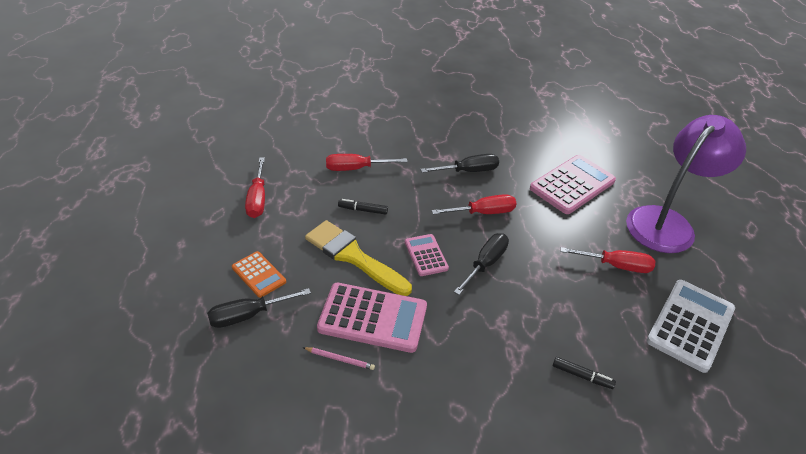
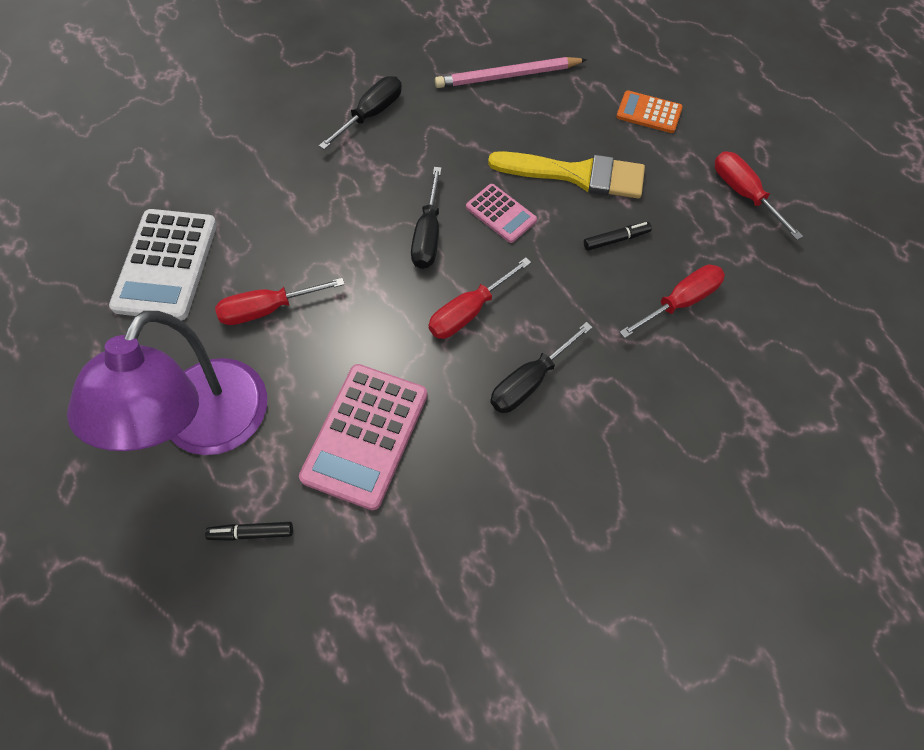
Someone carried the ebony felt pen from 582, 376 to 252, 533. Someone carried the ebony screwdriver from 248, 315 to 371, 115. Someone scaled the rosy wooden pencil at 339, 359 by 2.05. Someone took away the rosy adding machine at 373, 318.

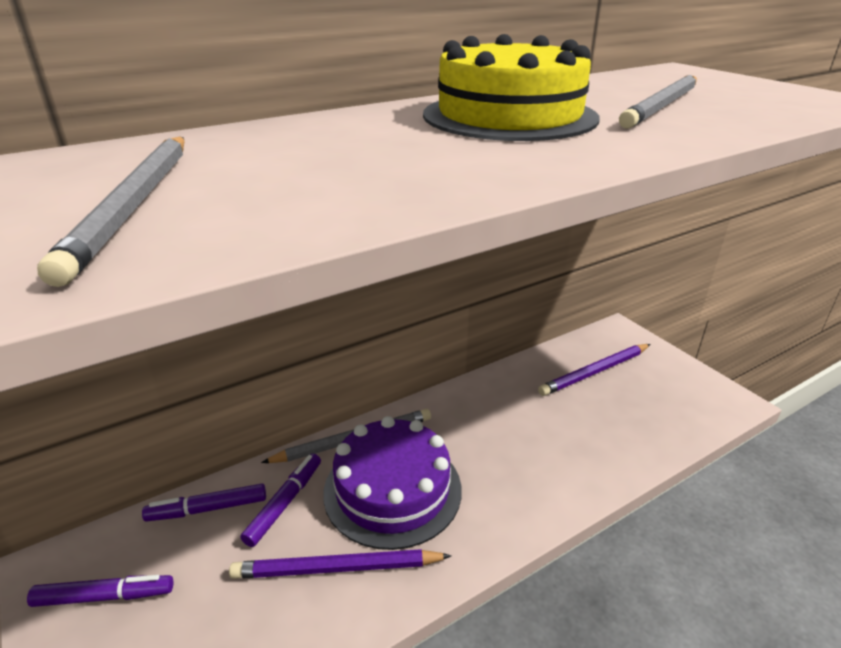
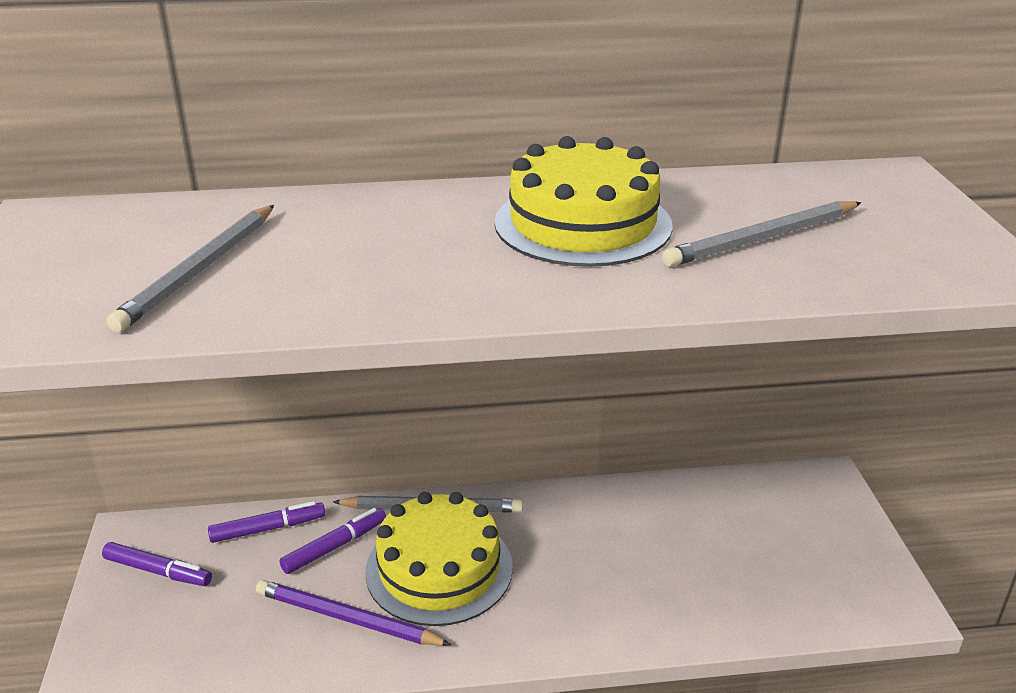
Someone rotated the royal purple felt pen at 207, 509 by 150 degrees clockwise. Someone repainted the royal purple cake at 392, 490, which became the bright yellow cake at 439, 569. Someone took away the royal purple wooden pencil at 595, 372.

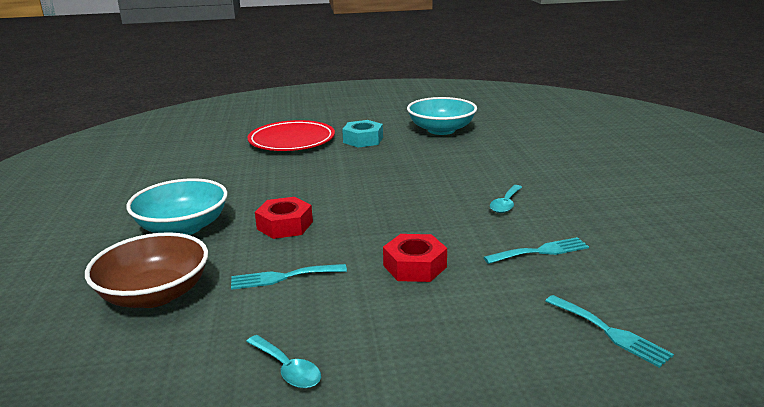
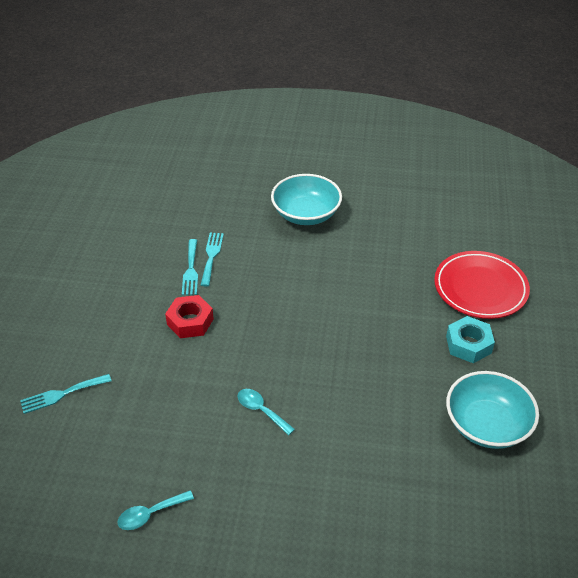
Someone carried the teal tablespoon from 287, 369 to 150, 514. Someone carried the teal fork from 540, 251 to 191, 270. Someone took away the brown serving bowl at 155, 294. Someone took away the scarlet hex nut at 285, 225.

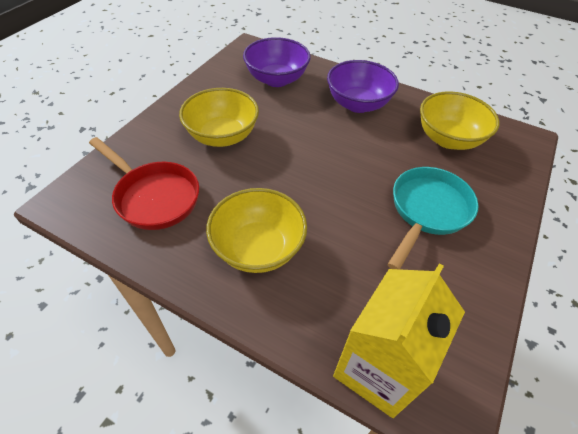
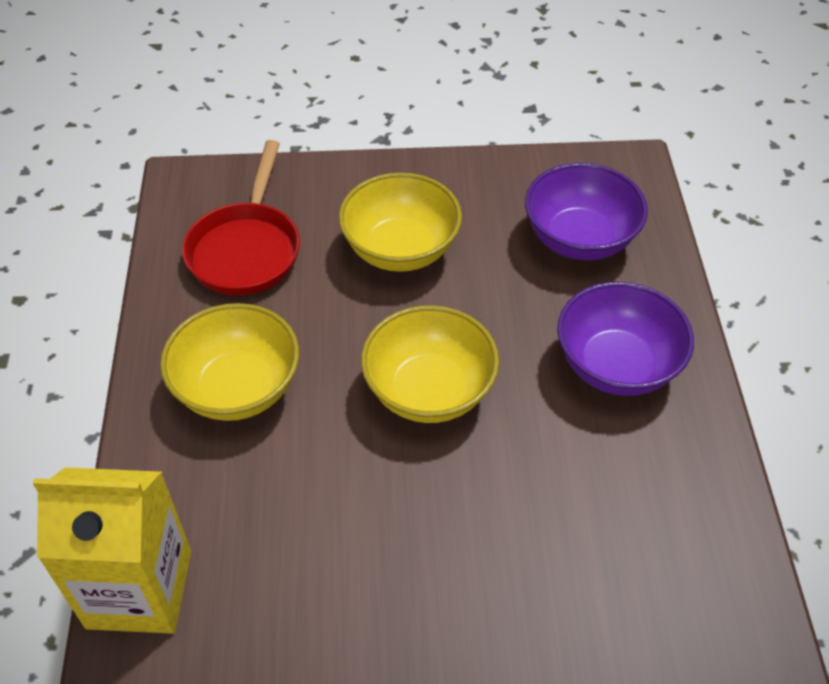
Someone carried the bright yellow serving bowl from 448, 139 to 429, 391. Someone took away the teal frying pan at 427, 211.

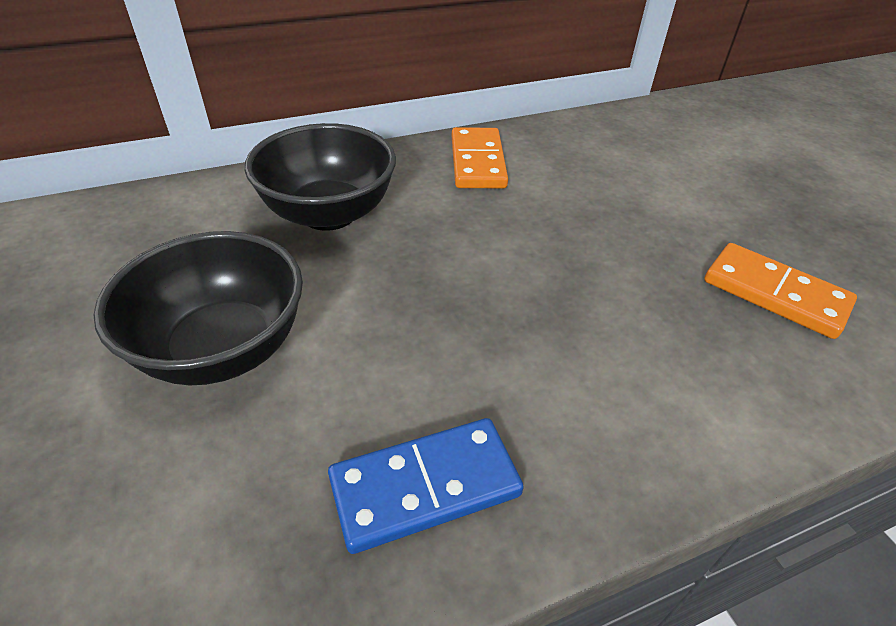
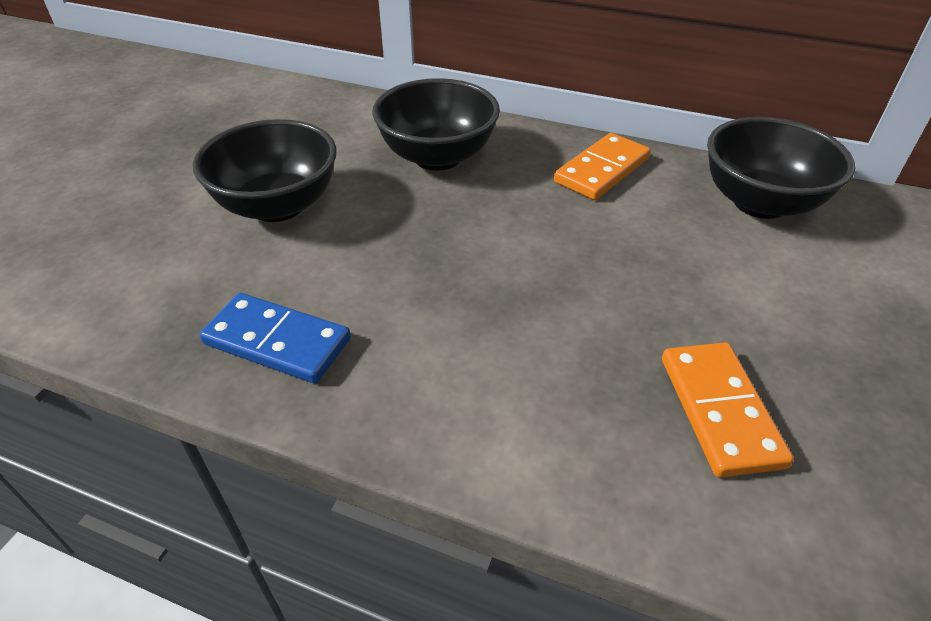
Someone put down the ebony serving bowl at 760, 203.

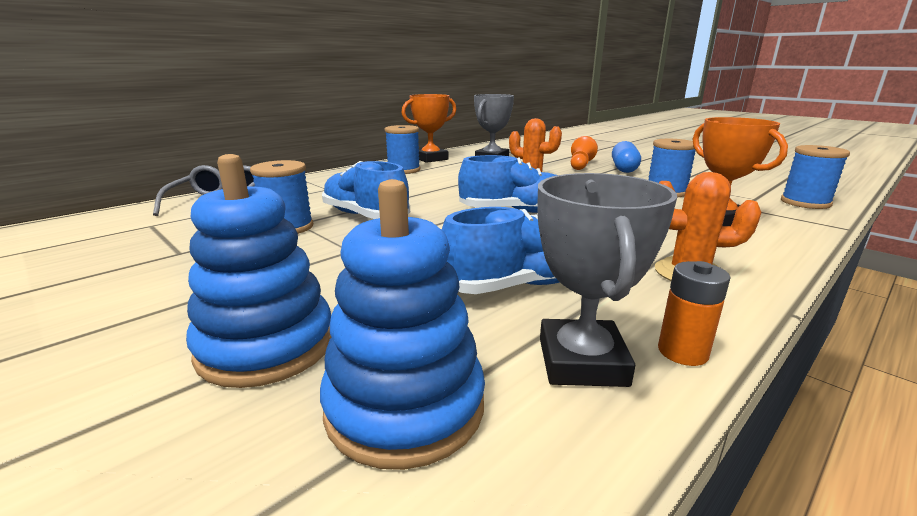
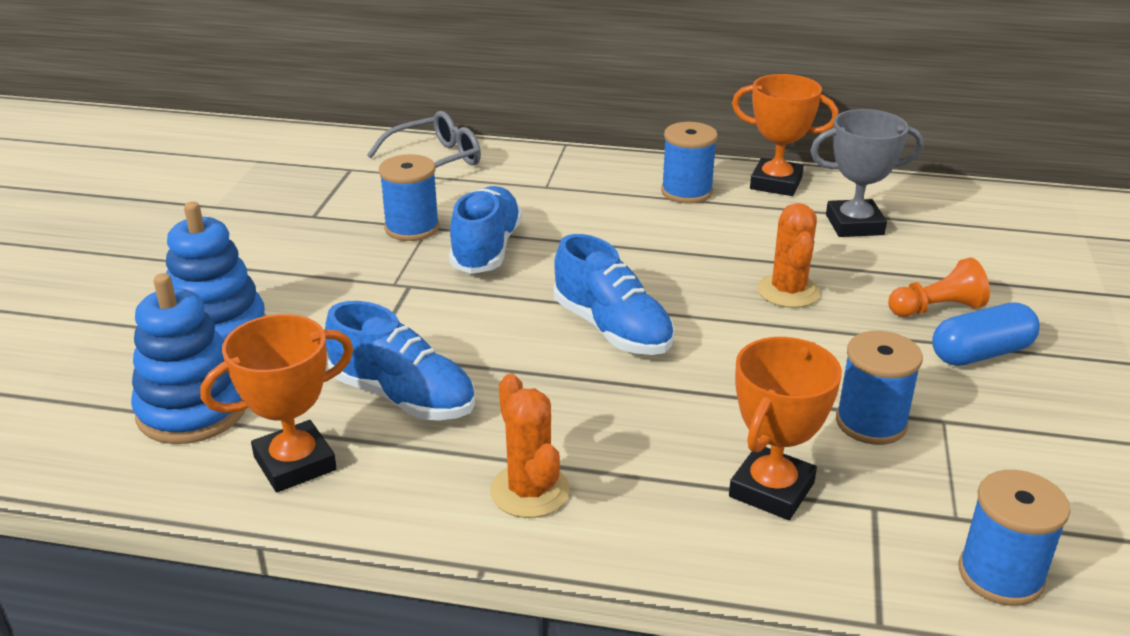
Someone repainted the grey award cup at 581, 361, which became the orange award cup at 295, 463. Someone took away the orange battery at 682, 352.

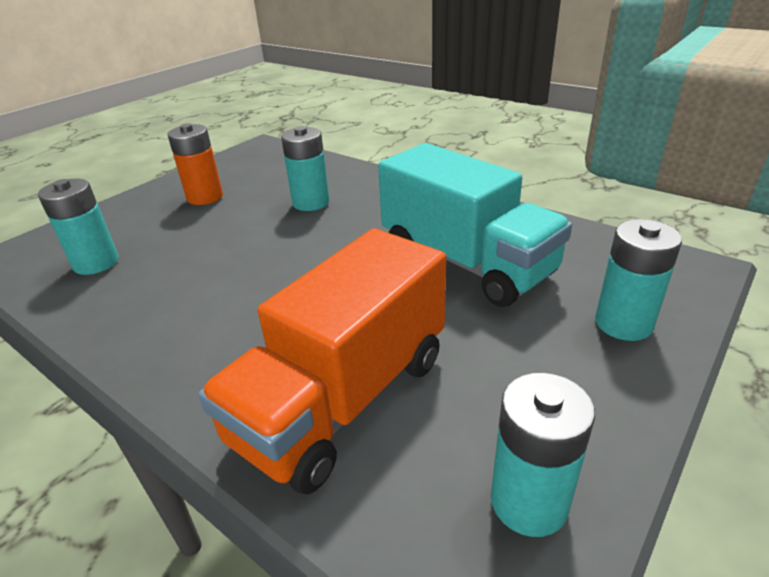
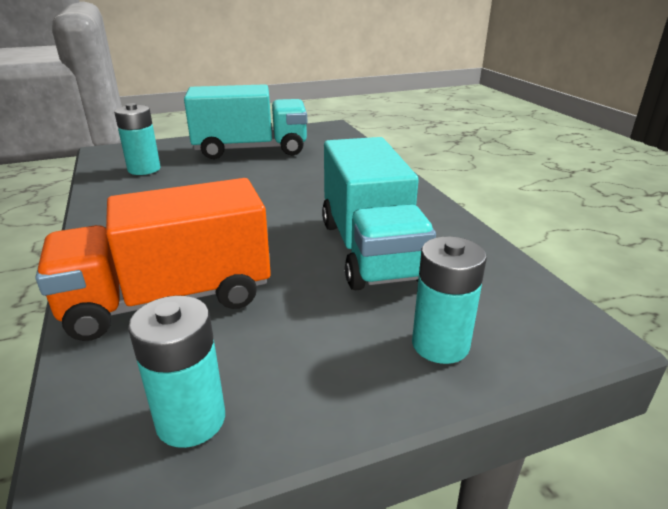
Someone swapped the orange battery at 205, 197 for the teal lorry at 251, 150. Someone took away the teal battery at 311, 202.

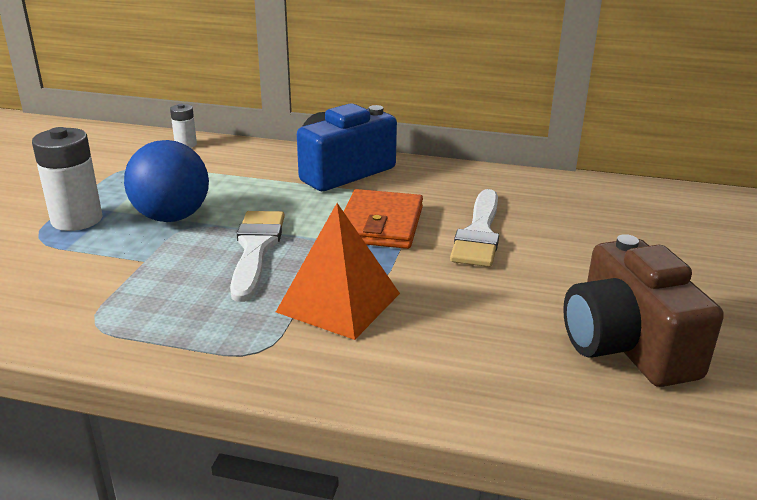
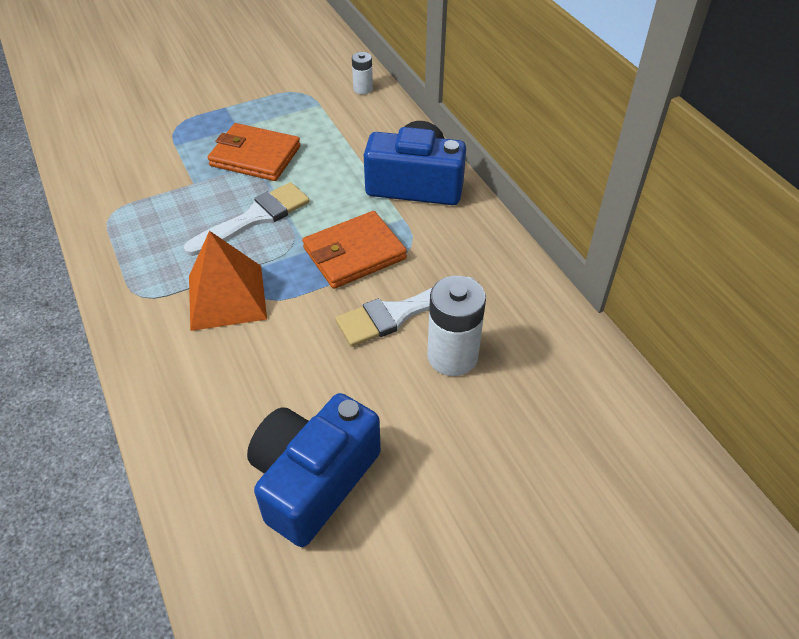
Someone swapped the cobalt ball at 172, 217 for the orange billfold at 255, 156. Someone repainted the brown camera at 626, 344, which became the cobalt camera at 313, 480. Someone carried the white battery from 77, 220 to 452, 356.

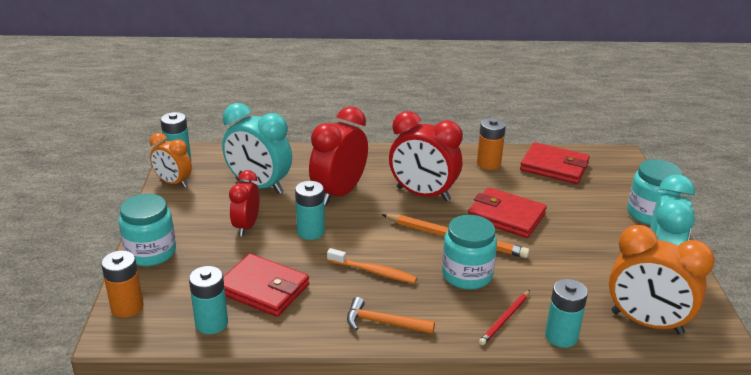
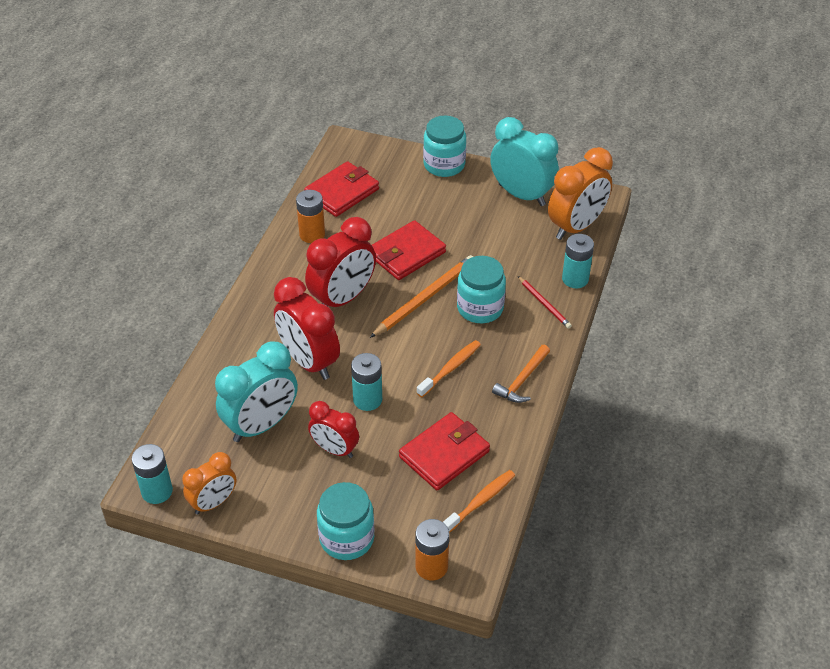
Someone swapped the teal battery at 211, 323 for the orange dental brush at 480, 501.

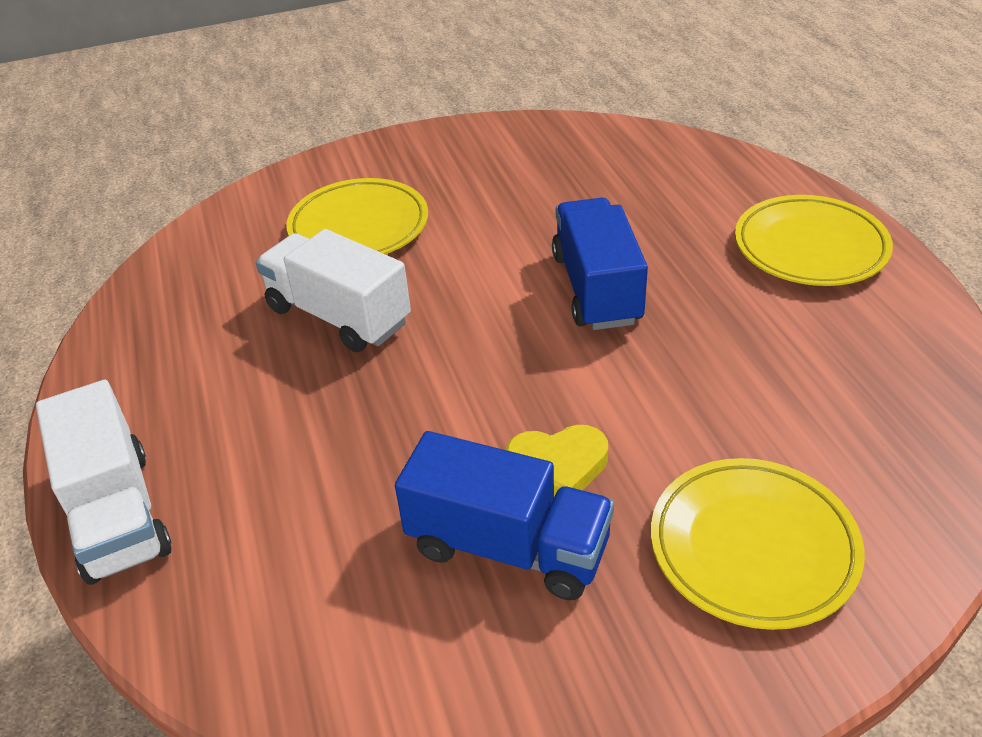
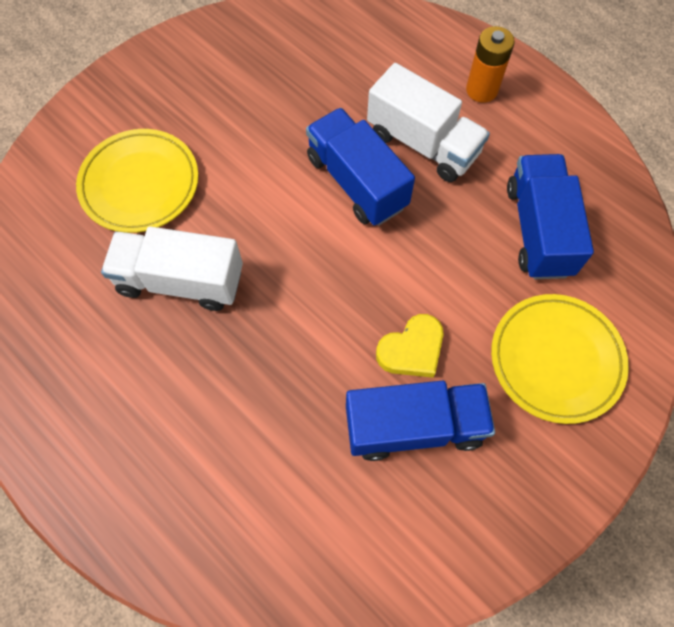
Someone carried the white lorry from 117, 514 to 423, 143. Someone swapped the bright yellow flat dish at 810, 247 for the orange battery at 481, 90. Someone put down the cobalt lorry at 538, 230.

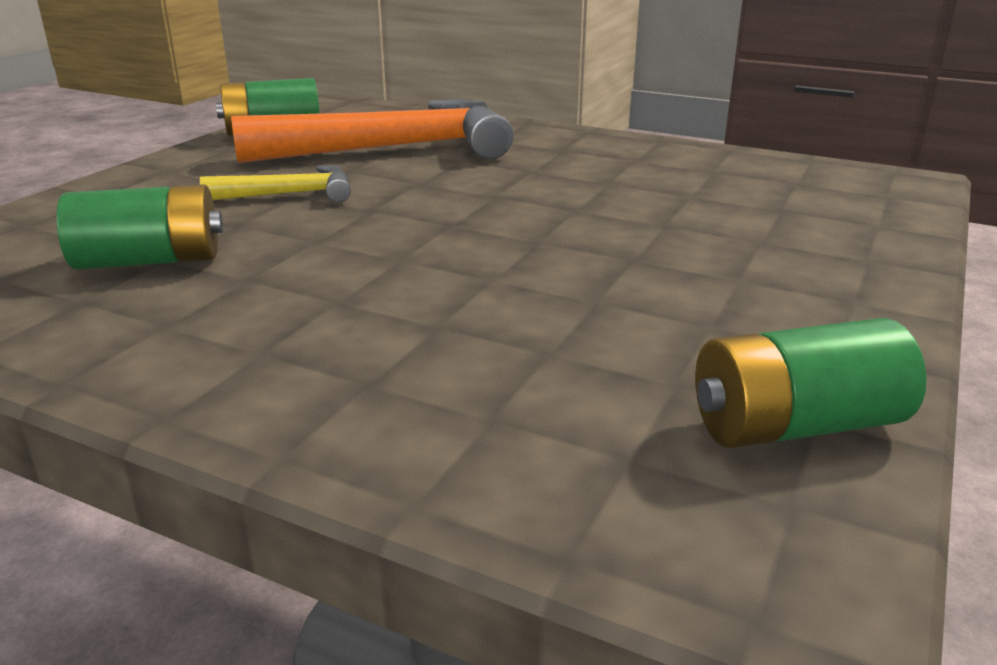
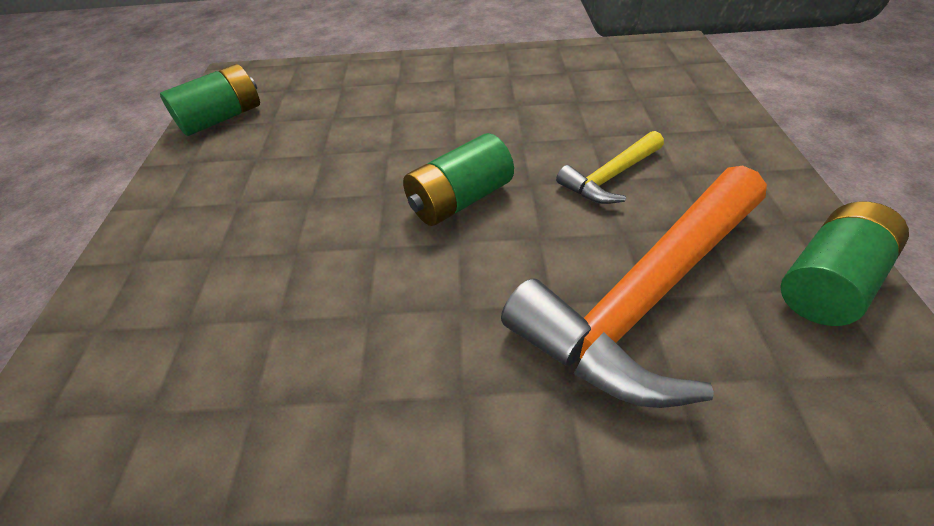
Someone carried the leaf-green battery from 150, 261 to 460, 200.

